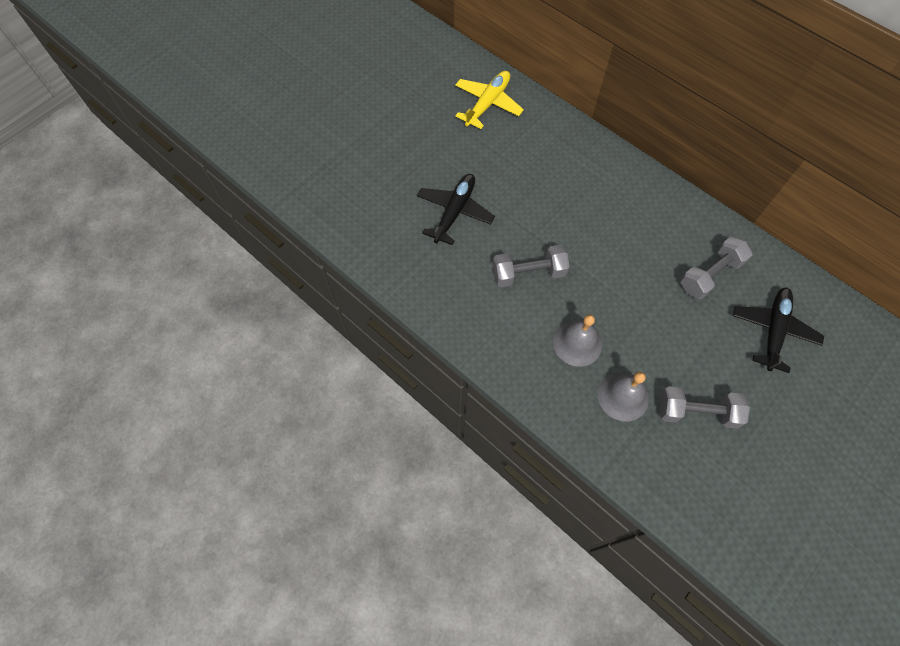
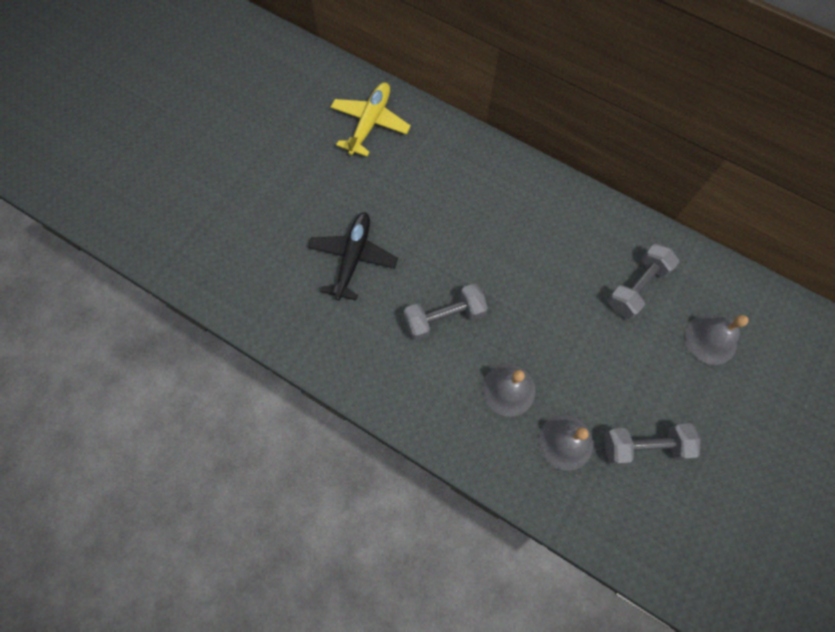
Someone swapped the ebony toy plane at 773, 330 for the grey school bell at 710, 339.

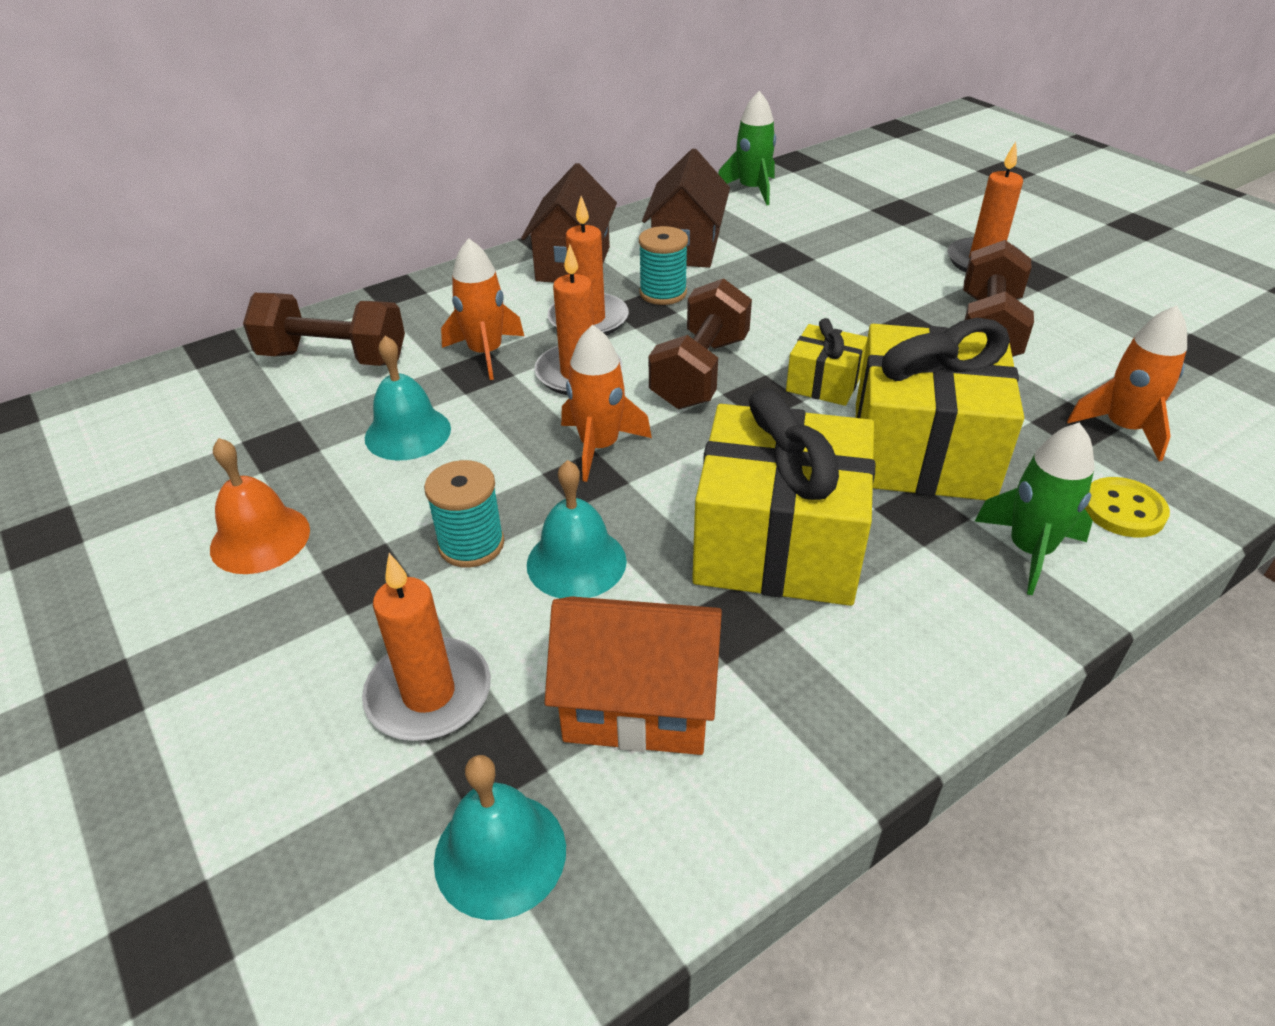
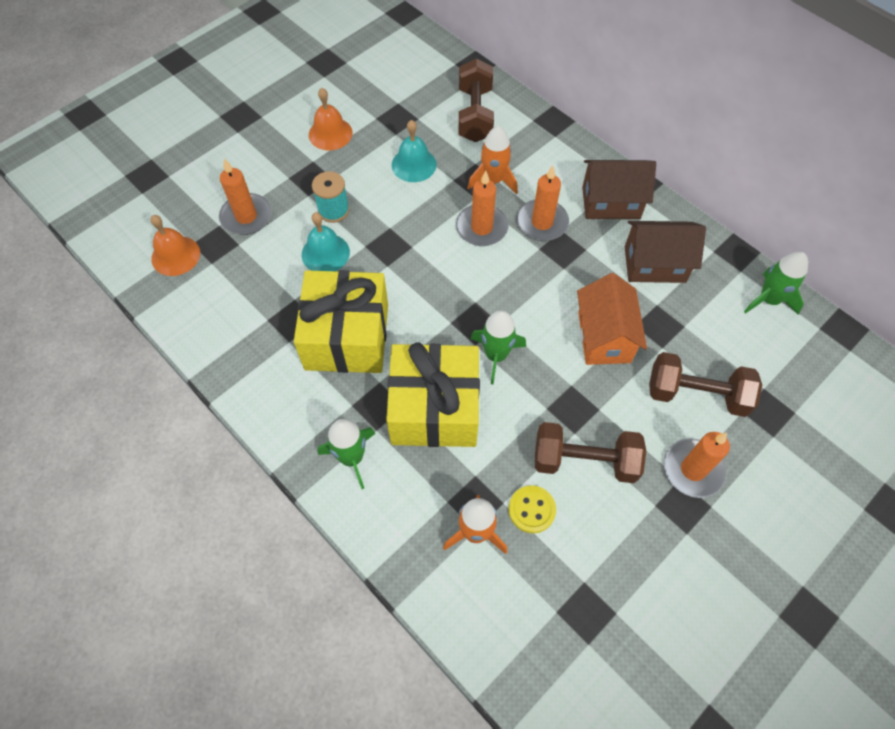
Someone repainted the teal school bell at 500, 854, which became the orange school bell at 175, 255. Someone swapped the bright yellow wrapped gift at 824, 383 for the leaf-green toy rocket at 496, 355. Someone carried the bright yellow button from 1123, 510 to 531, 510. Someone carried the orange cottage from 638, 705 to 604, 337. Someone carried the brown free weight from 700, 372 to 696, 394. Someone took away the orange toy rocket at 599, 447. Someone took away the teal bobbin at 663, 293.

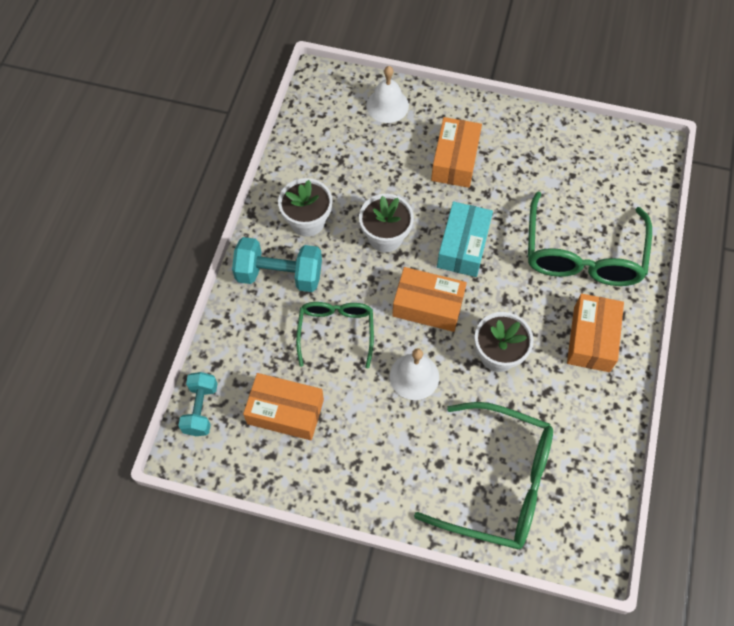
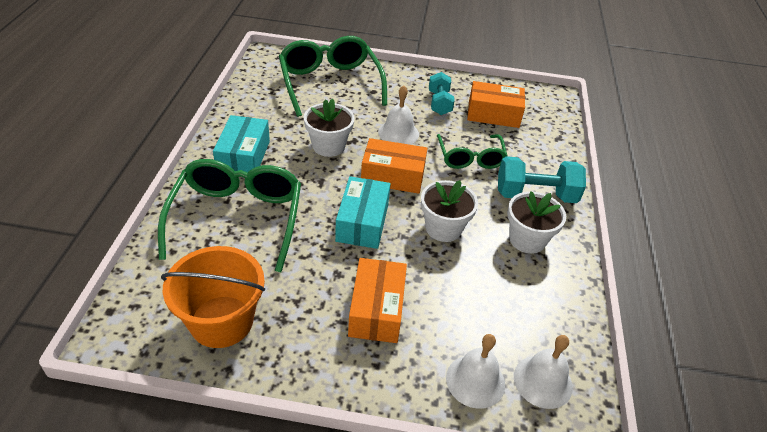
Someone put down the orange pail at 221, 321. Someone repainted the orange parcel at 591, 339, which became the teal parcel at 243, 156. Someone rotated the leaf-green eyeglasses at 499, 483 by 60 degrees clockwise. Someone carried the teal free weight from 201, 409 to 439, 103. Someone put down the white school bell at 543, 381.

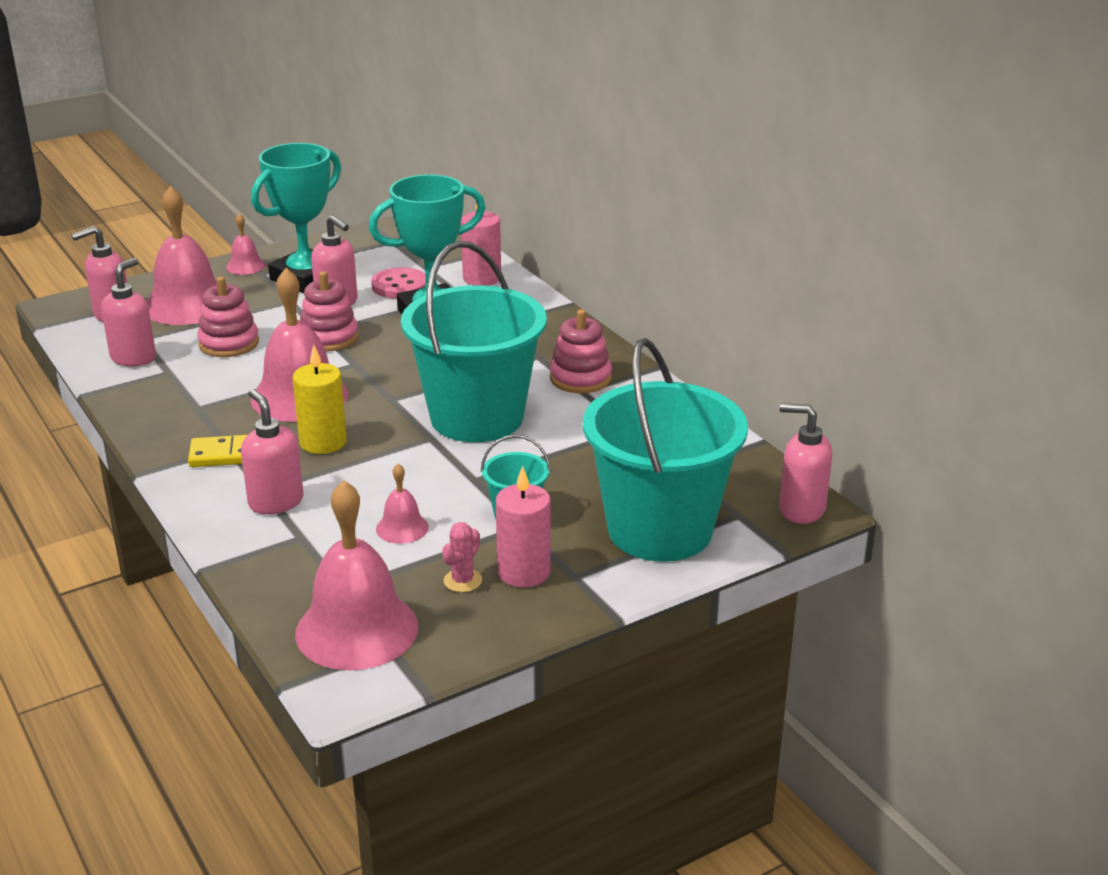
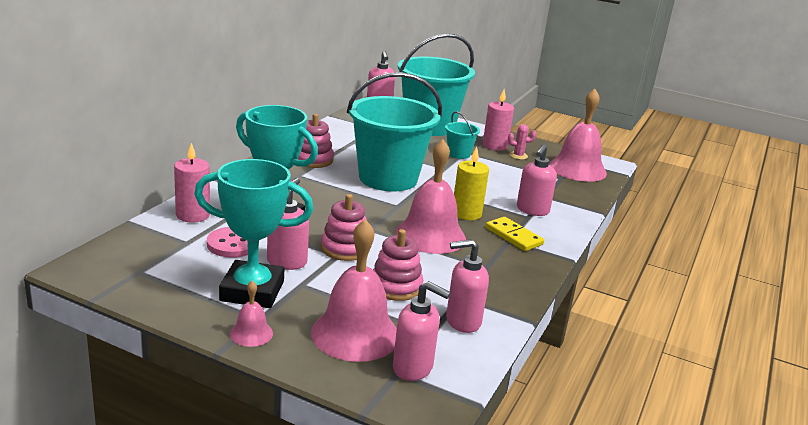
Someone took away the rosy school bell at 402, 528.

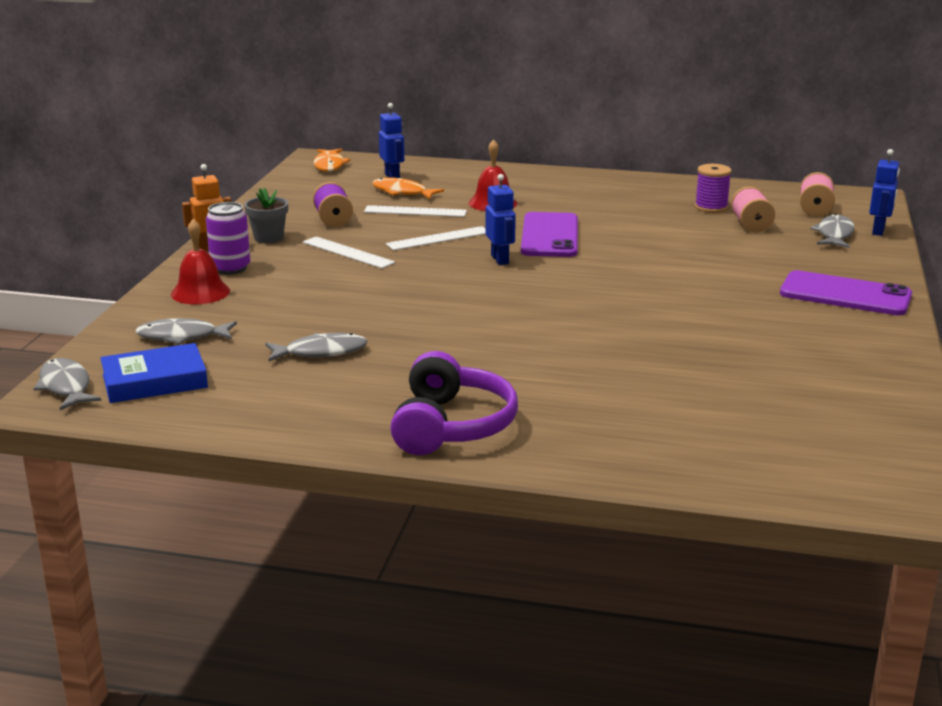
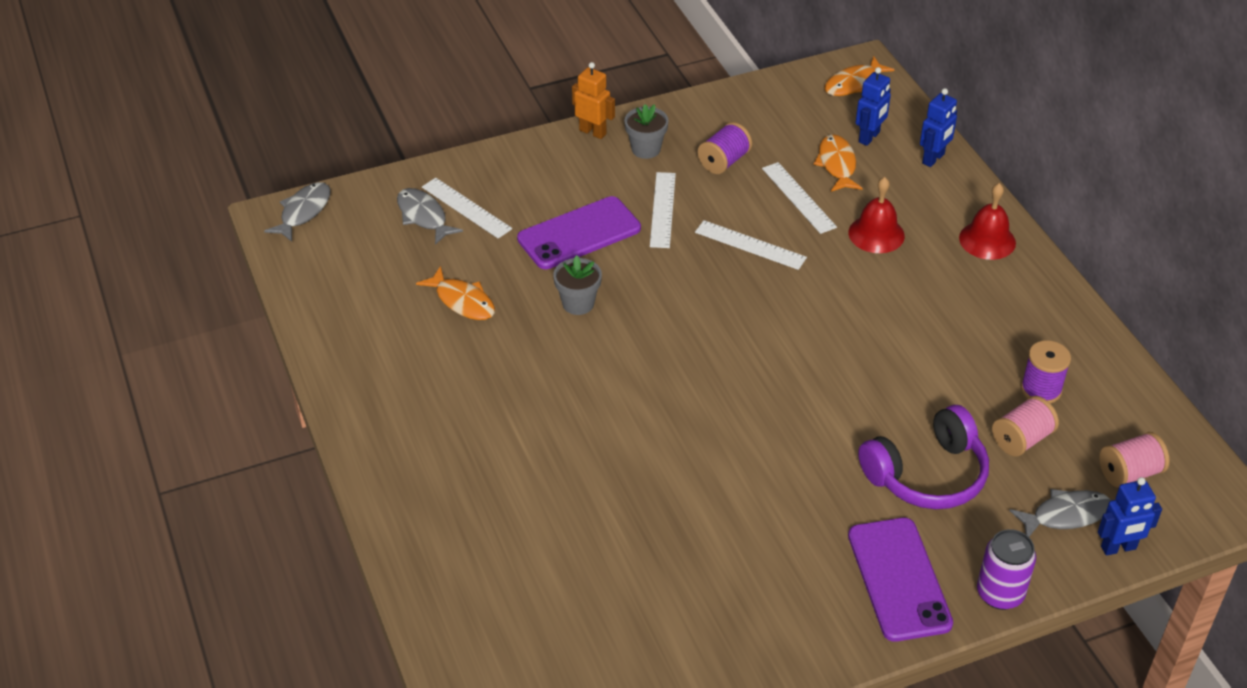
Someone repainted the grey fish at 321, 352, which became the orange fish at 462, 301. Someone put down the white straightedge at 466, 208. Someone carried the royal purple smartphone from 549, 236 to 579, 233. Someone put down the grey flower pot at 578, 303. Someone carried the royal purple over-ear headphones from 451, 426 to 927, 474. Someone carried the cobalt robot figure from 500, 259 to 933, 159. Someone carried the scarlet school bell from 200, 292 to 987, 240. Someone carried the royal purple can from 230, 268 to 1000, 594. Someone took away the cobalt hardback at 155, 381.

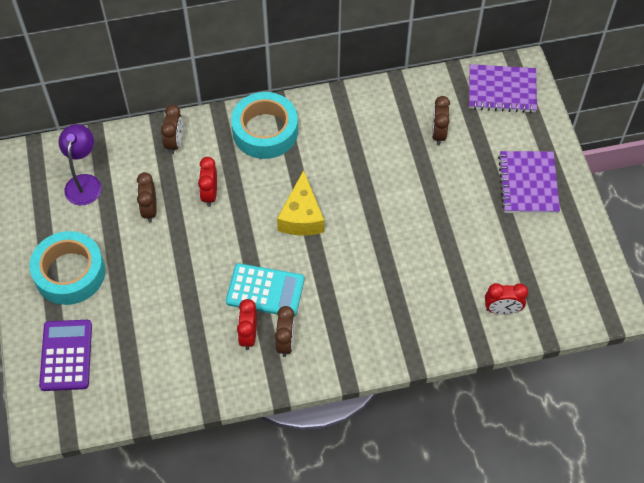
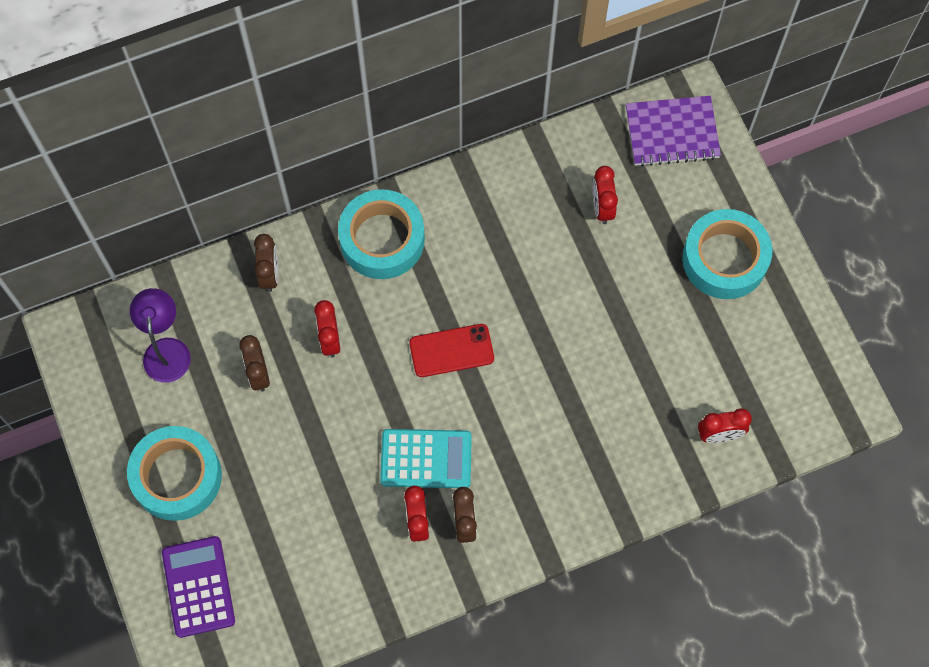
Someone swapped the bright yellow cheese wedge at 301, 216 for the scarlet smartphone at 451, 351. Someone repainted the brown bedside clock at 438, 134, which became the scarlet bedside clock at 602, 207. Someone swapped the royal purple exercise book at 528, 184 for the teal tape at 724, 259.

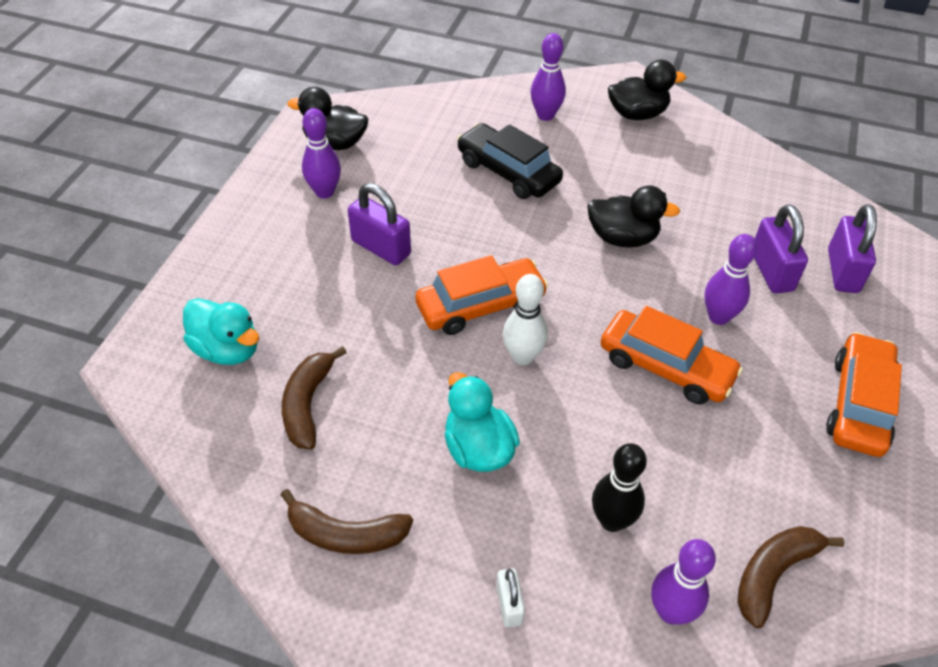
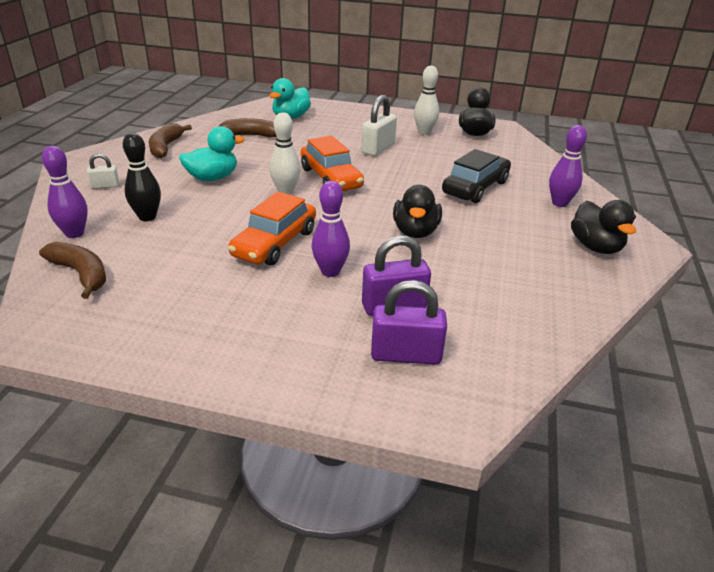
Someone repainted the royal purple lock at 381, 247, which became the white lock at 378, 149. Someone repainted the royal purple skittle at 324, 192, which became the white skittle at 424, 132. Someone took away the orange toy car at 858, 404.

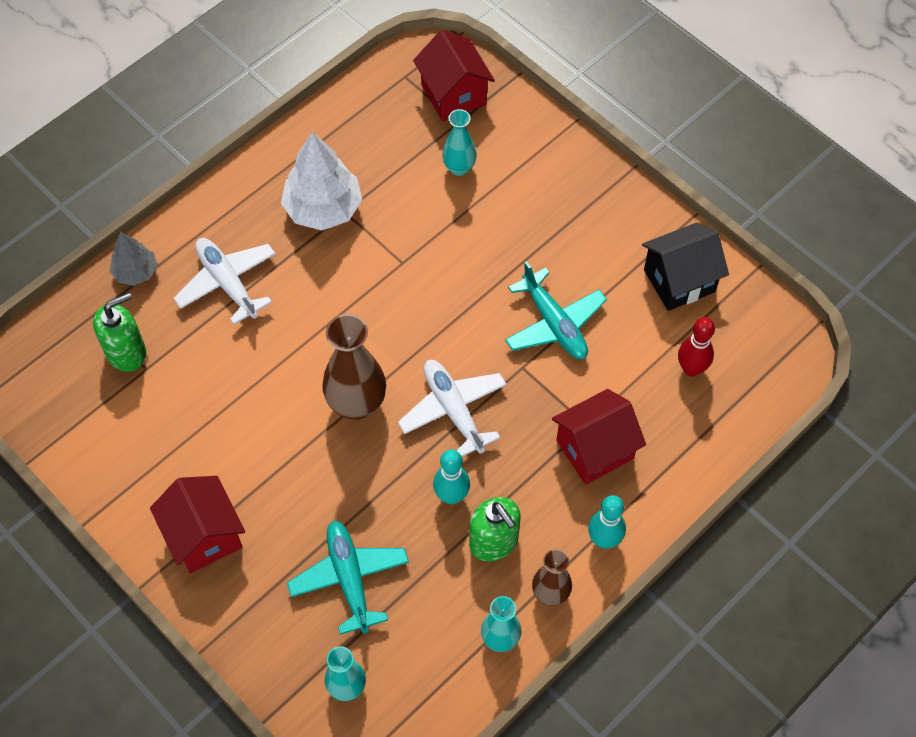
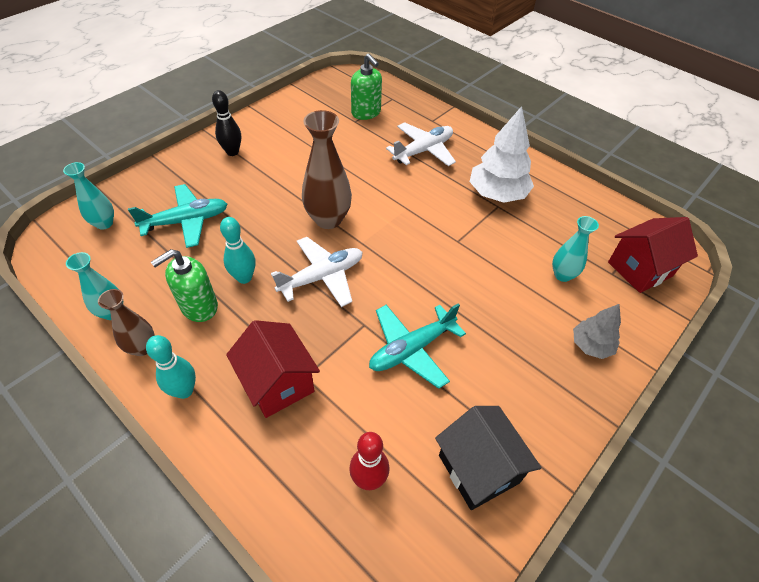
Someone swapped the scarlet cottage at 204, 536 for the ebony skittle at 232, 152. Someone carried the grey toy tree from 136, 272 to 591, 345.

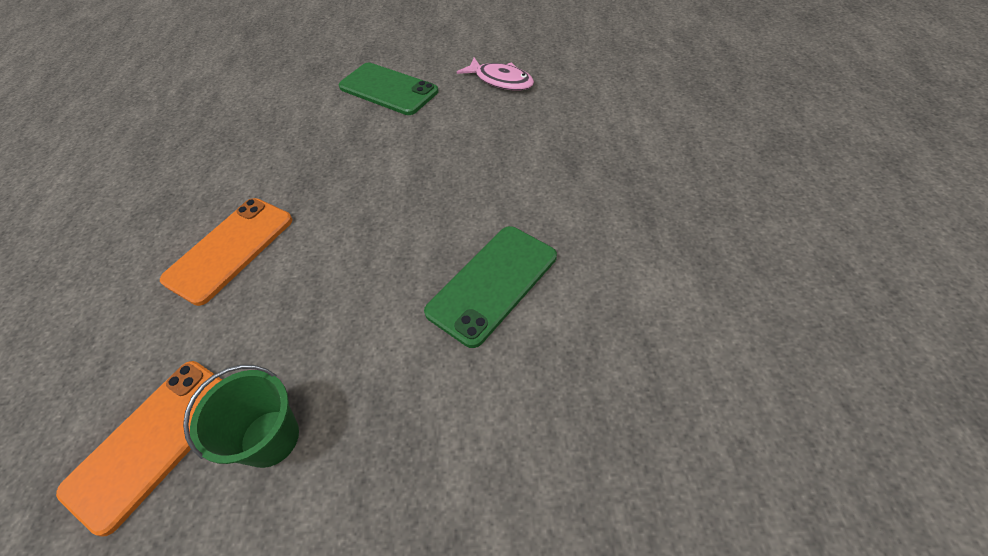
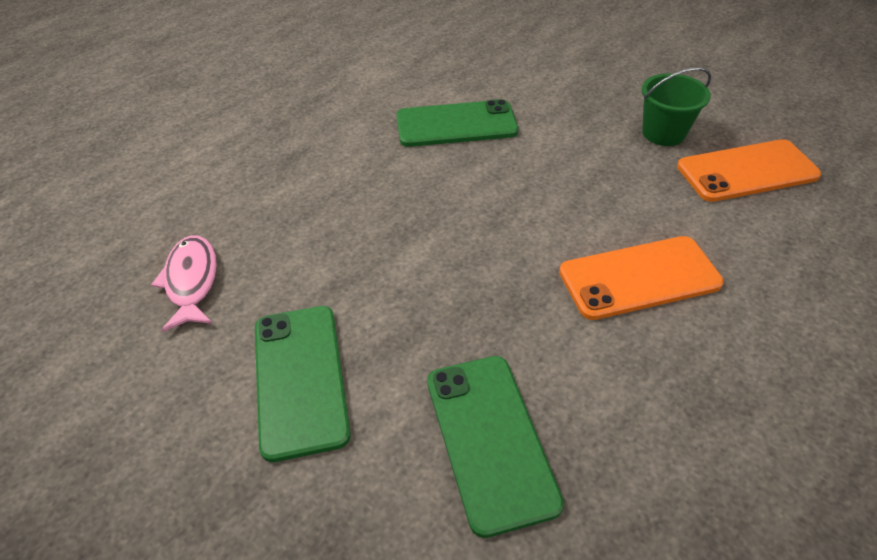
Someone put down the leaf-green smartphone at 490, 440.

